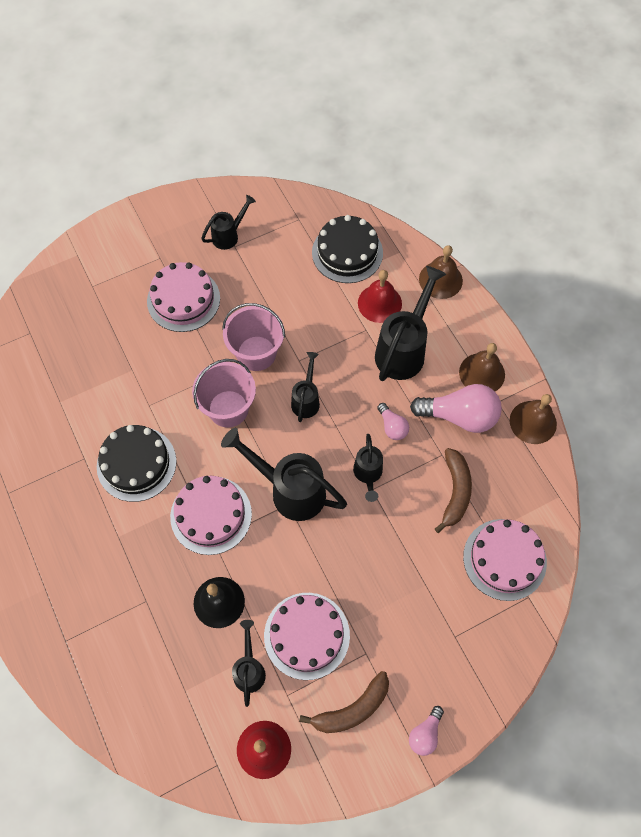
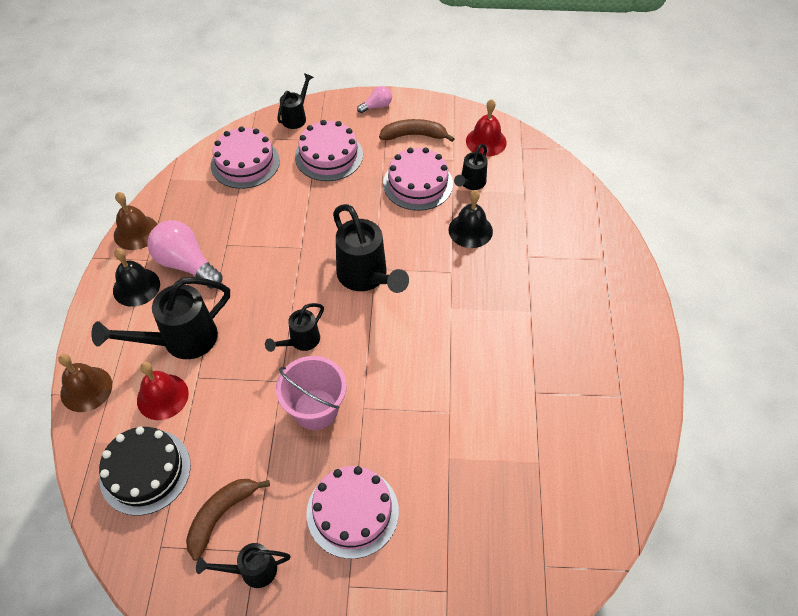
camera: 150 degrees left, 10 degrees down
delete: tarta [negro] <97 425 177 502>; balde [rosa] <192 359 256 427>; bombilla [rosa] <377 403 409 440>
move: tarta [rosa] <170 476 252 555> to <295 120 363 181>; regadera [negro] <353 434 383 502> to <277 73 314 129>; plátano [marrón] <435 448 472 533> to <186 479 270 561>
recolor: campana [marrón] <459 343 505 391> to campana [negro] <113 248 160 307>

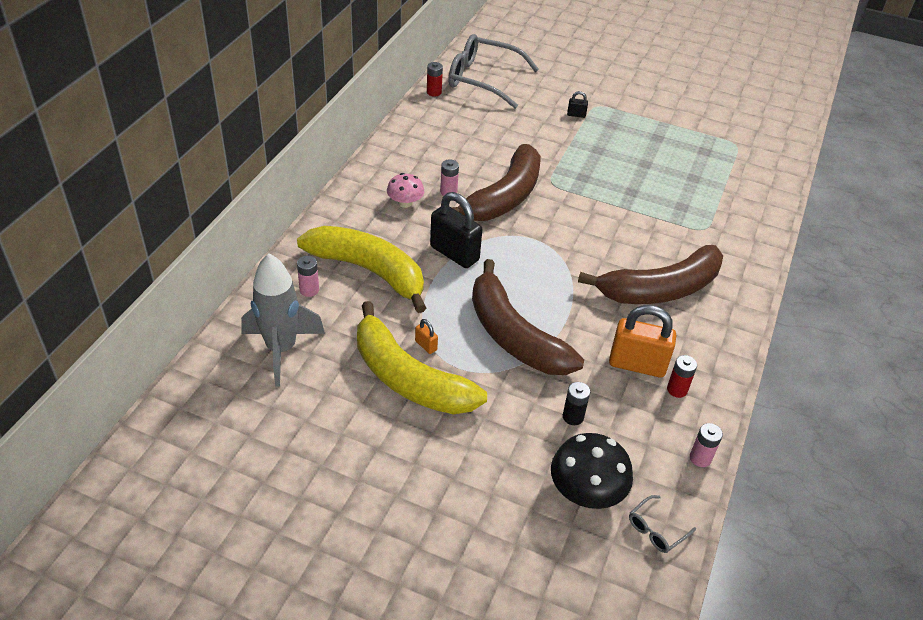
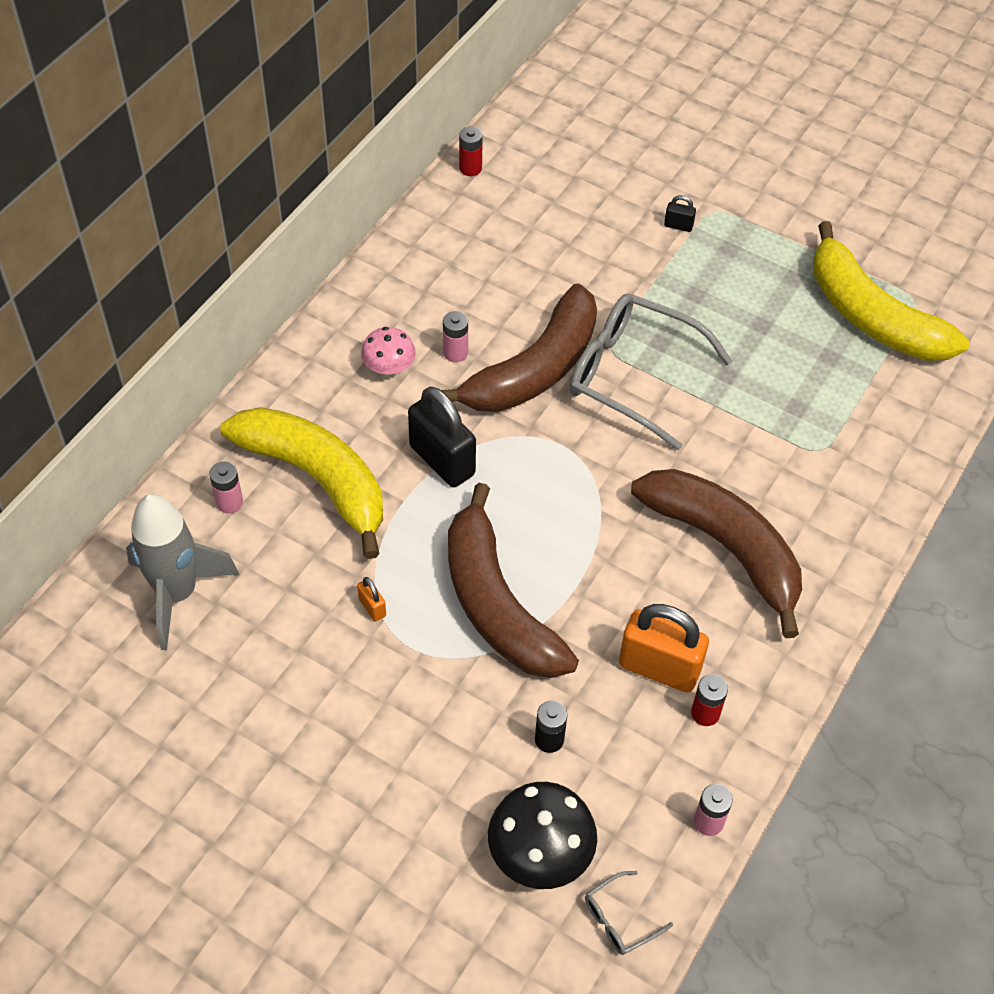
camera: 10 degrees right, 10 degrees up
move: plátano [amarillo] <357 301 487 414> to <813 221 969 361>; gafas [gris] <448 34 539 109> to <570 294 732 450>
rotate: plátano [marrón] <578 245 723 304> = <631 469 802 638> 120 degrees counterclockwise

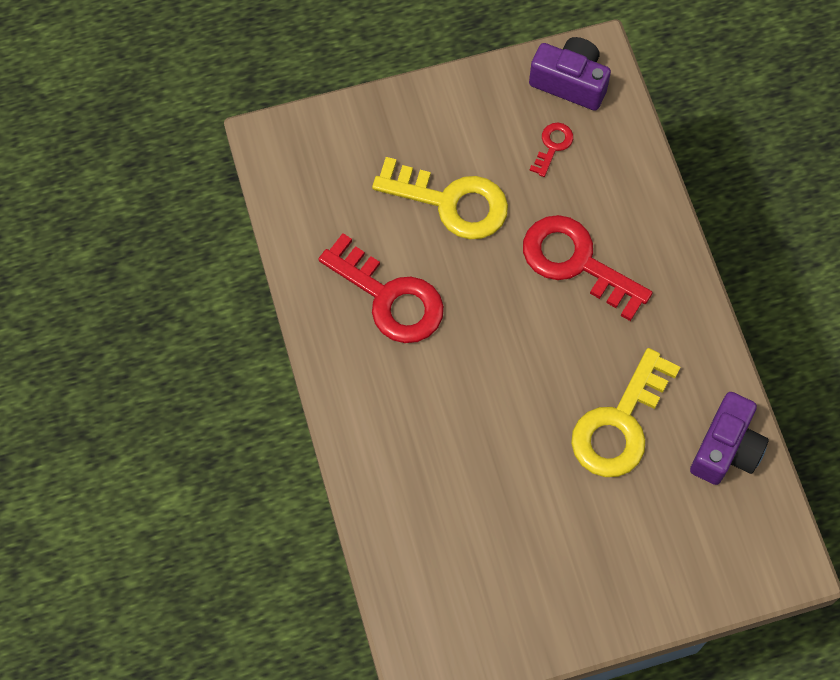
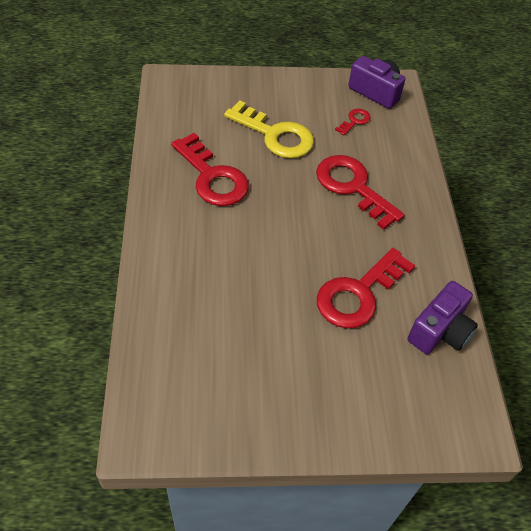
camera: 10 degrees right, 15 degrees down
recolor: llave [amarillo] <571 348 681 477> to llave [rojo] <317 248 415 329>

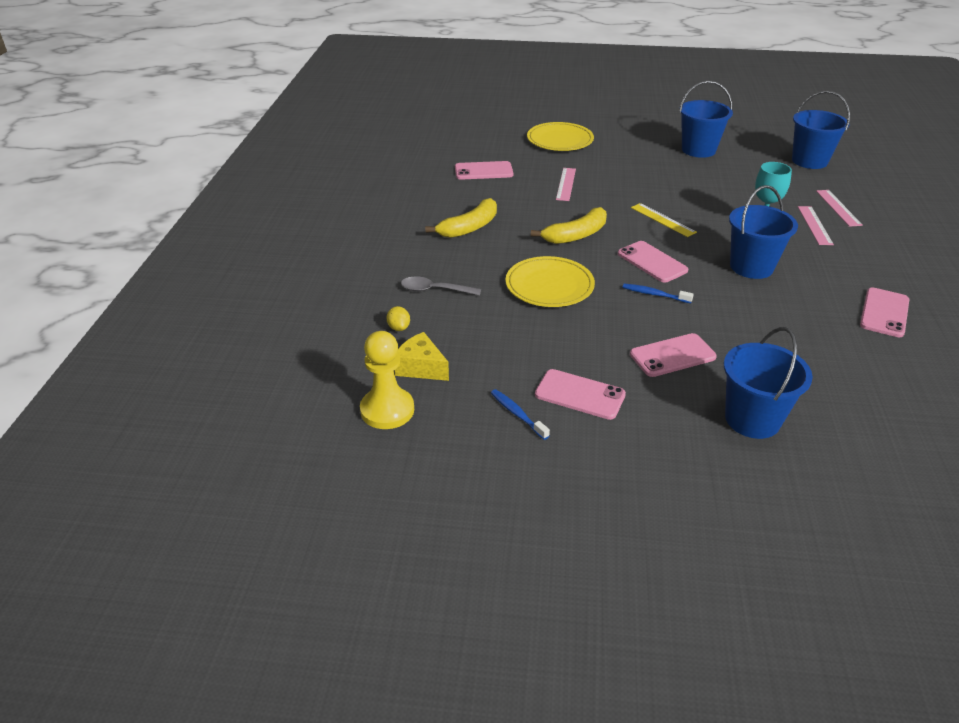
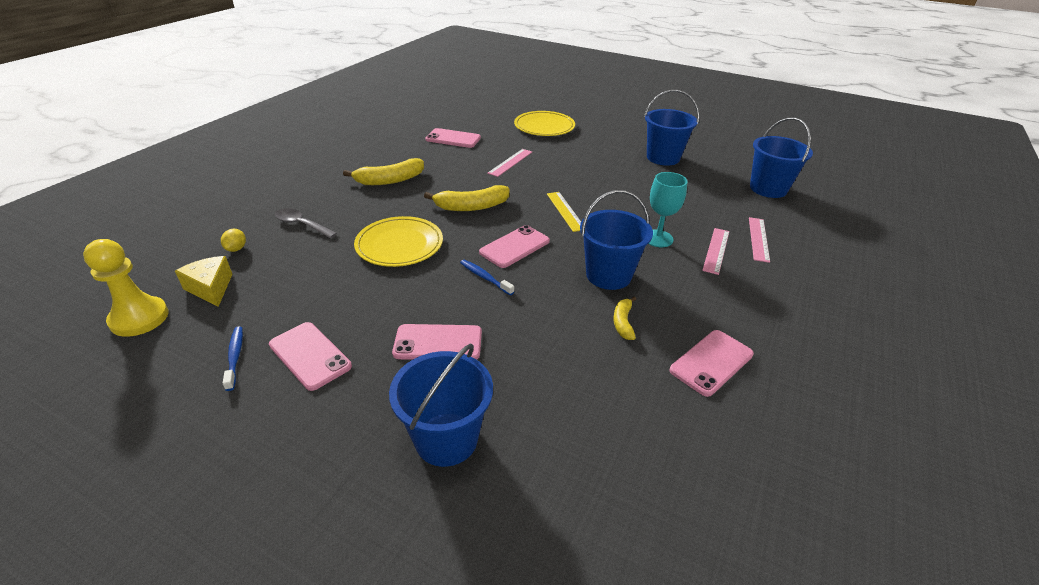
camera: 20 degrees right, 0 degrees up
insert: plátano [amarillo] <613 297 636 340>
rotate: móvil [rosa] <618 241 688 283> = <479 225 550 268> 60 degrees clockwise

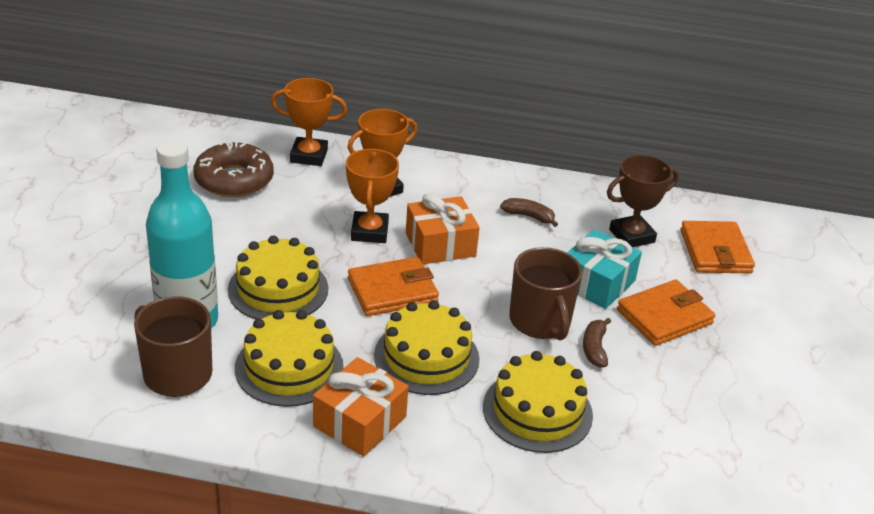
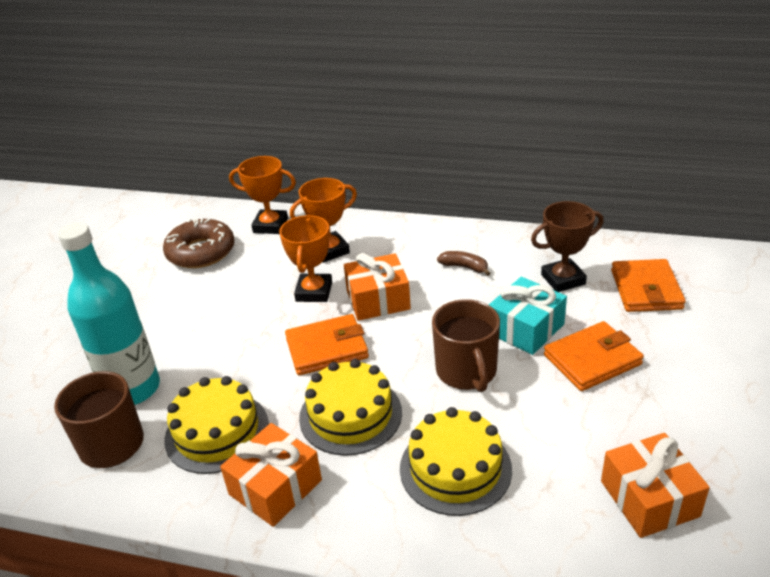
camera: 10 degrees right, 0 degrees up
delete: tarta [amarillo] <228 236 328 319>; plátano [marrón] <583 318 611 368>
insert: regalo [naranja] <601 433 710 538>

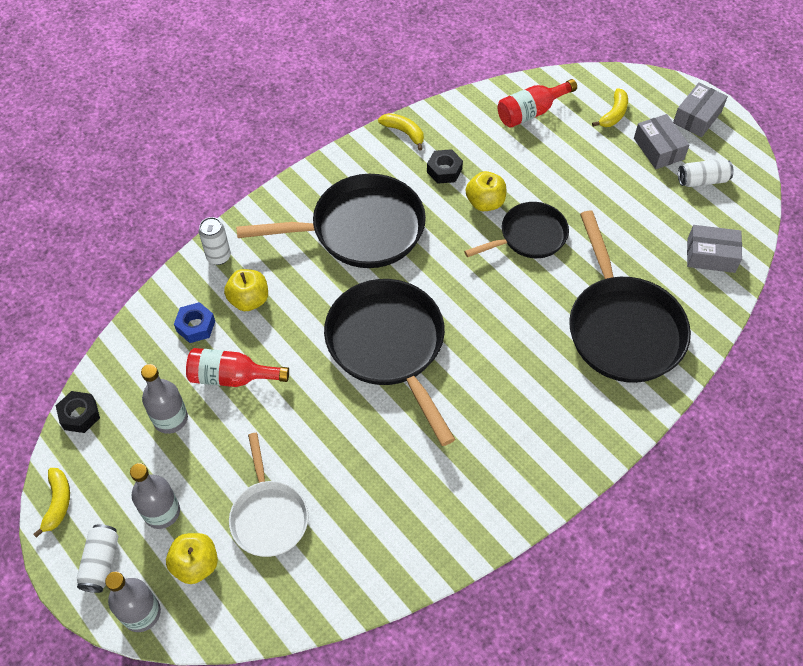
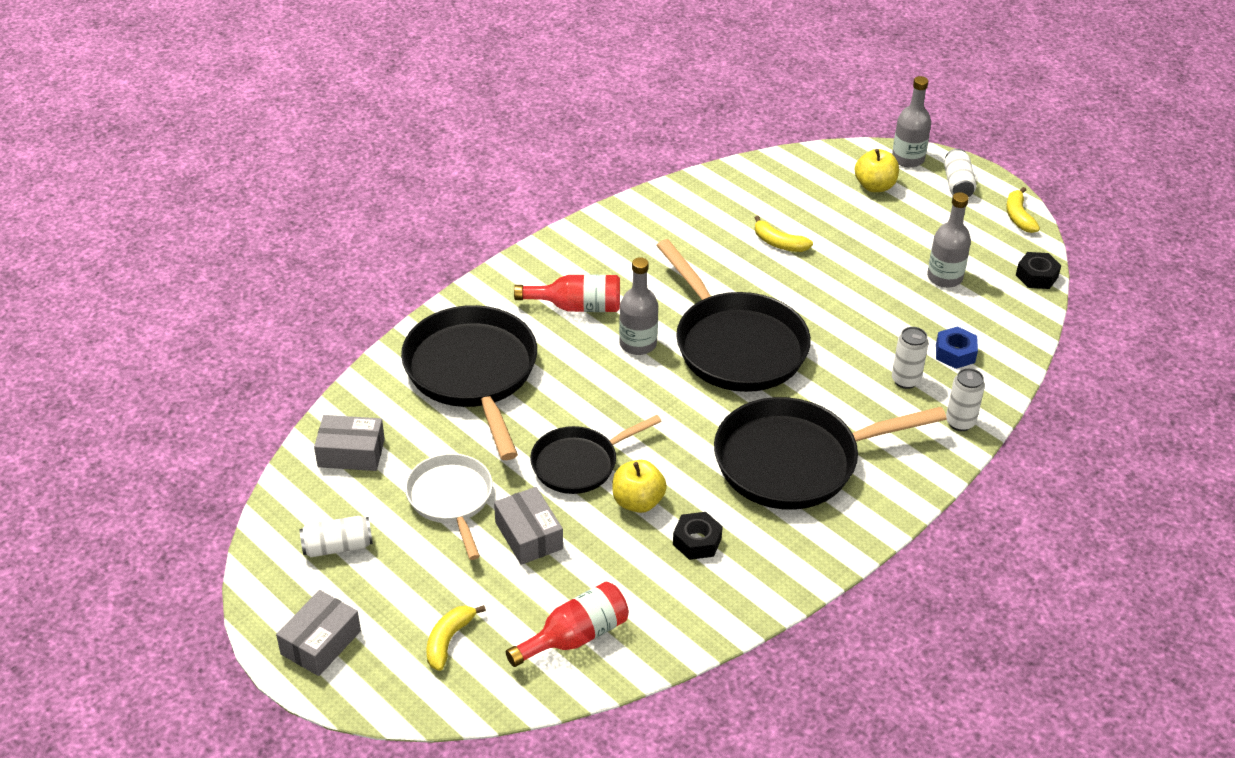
camera: 175 degrees right, 15 degrees down
move: botella [gris] <130 463 180 529> to <619 257 658 355>; botella [rojo] <186 348 289 387> to <514 275 620 312>; sartén [blanco] <229 433 308 557> to <405 453 492 560>; plátano [amarillo] <378 113 424 151> to <754 216 813 252>; caja [gris] <634 114 689 169> to <494 487 563 565>
replace: manzana [amarillo] <224 269 268 311> to lata [blanco] <892 327 929 389>

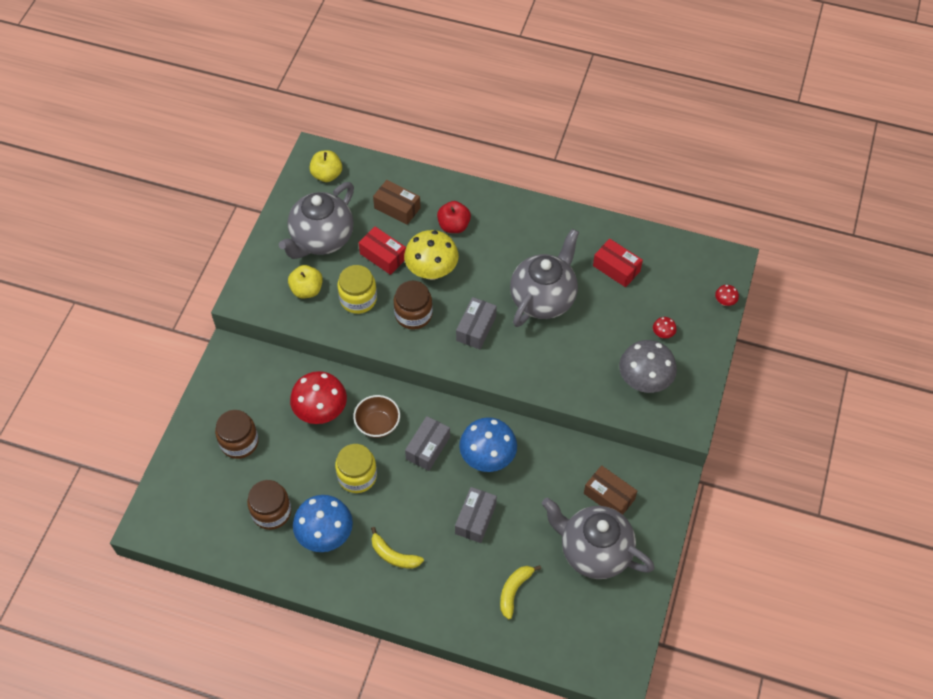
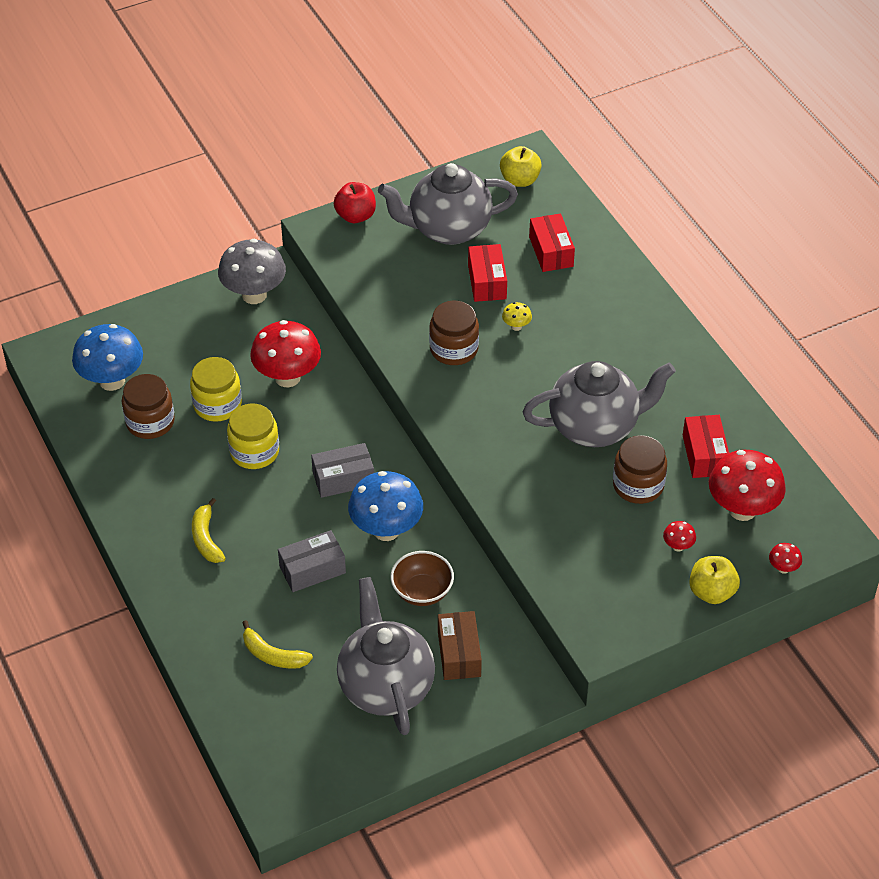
camera: 45 degrees right, 10 degrees down
delete: caja [gris] <456 297 497 349>
insert: seta [rojo] <709 450 786 521>
move: tarro [marrón] <215 410 259 459> to <613 435 667 504>; manzana [amarillo] <288 265 323 298> to <689 556 740 604>; seta [azul] <293 495 353 552> to <72 324 143 391>; tarro [amarillo] <337 265 377 314> to <190 357 242 422>; cuenco [marrón] <353 395 400 438> to <390 551 454 606>; manzana [rojo] <437 201 471 233> to <334 182 376 223>; seta [gris] <619 340 677 393> to <218 239 286 304>
recolor: caja [marrón] <373 180 421 225> to caja [rojo] <529 213 575 272>
rotate: plátano [amarillo] <500 565 541 619> = <242 620 313 669> 135 degrees counterclockwise
resize: seta [amarillo] <404 230 459 280> = <502 302 532 331> x0.43

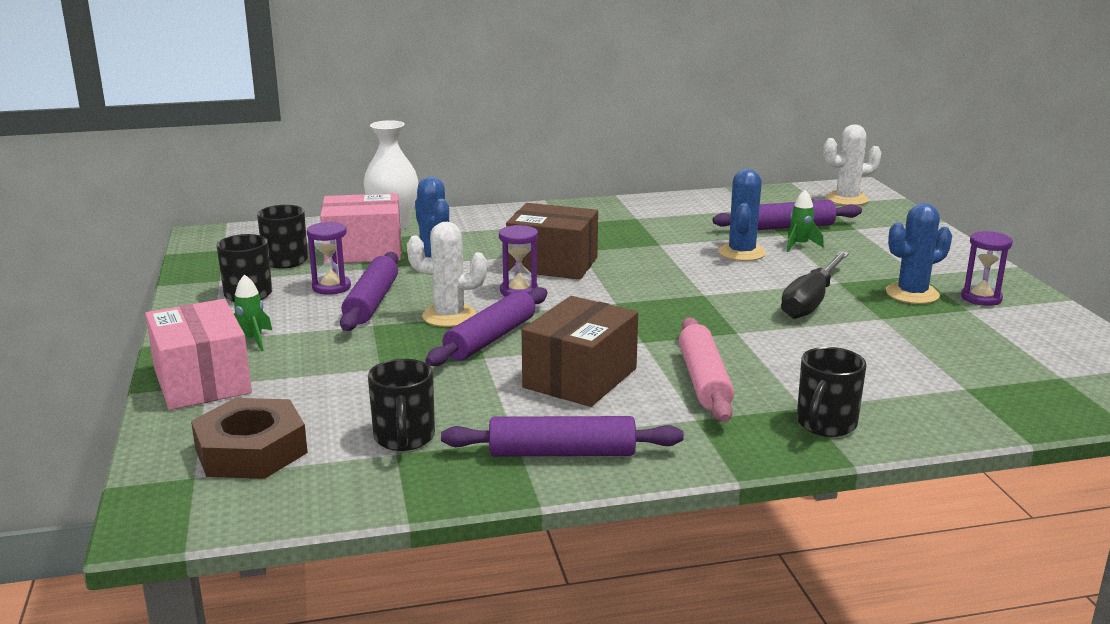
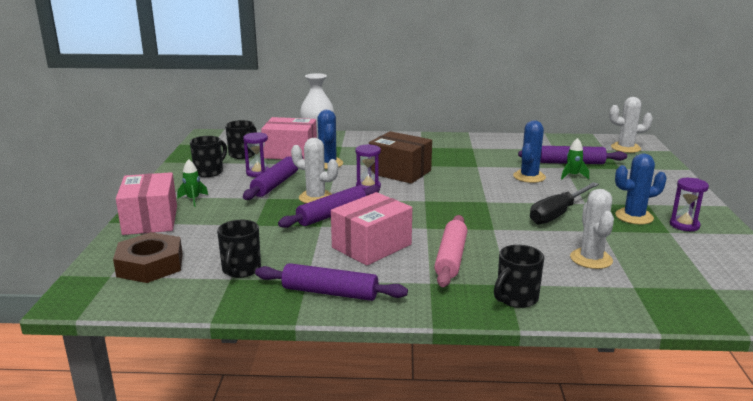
camera: 15 degrees right, 0 degrees up
insert: cactus [blanco] <570 189 614 269>
recolor: caja [marrón] <522 296 638 407> to caja [rosa] <331 192 412 266>

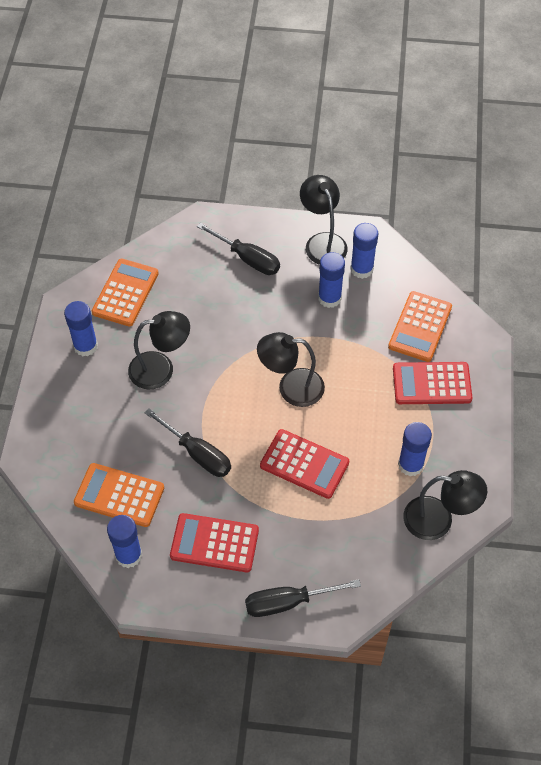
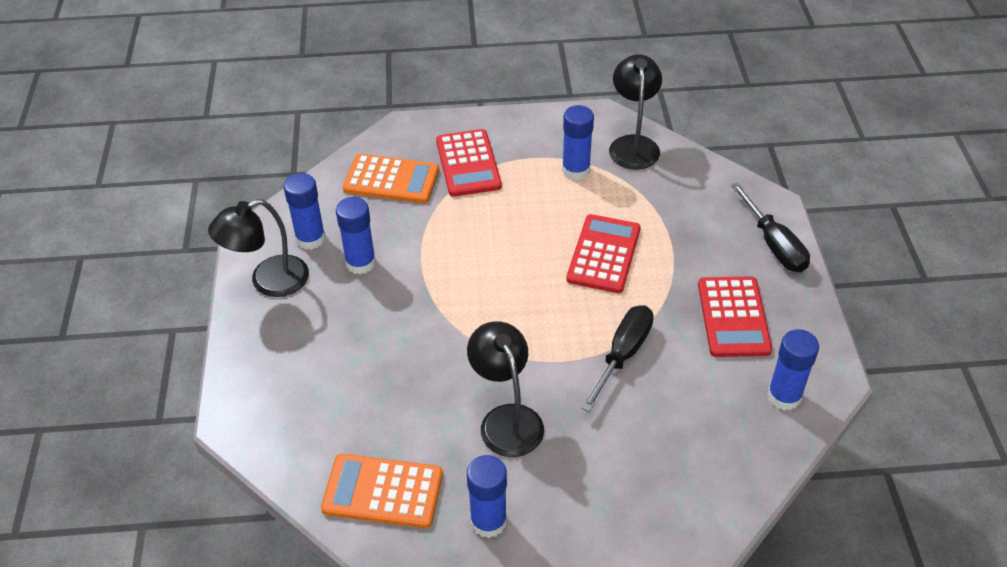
camera: 100 degrees left, 10 degrees down
delete: calculadora [naranja] <74 463 164 527>; destornillador [negro] <197 222 280 275>; lámpara [negro] <257 332 325 407>

